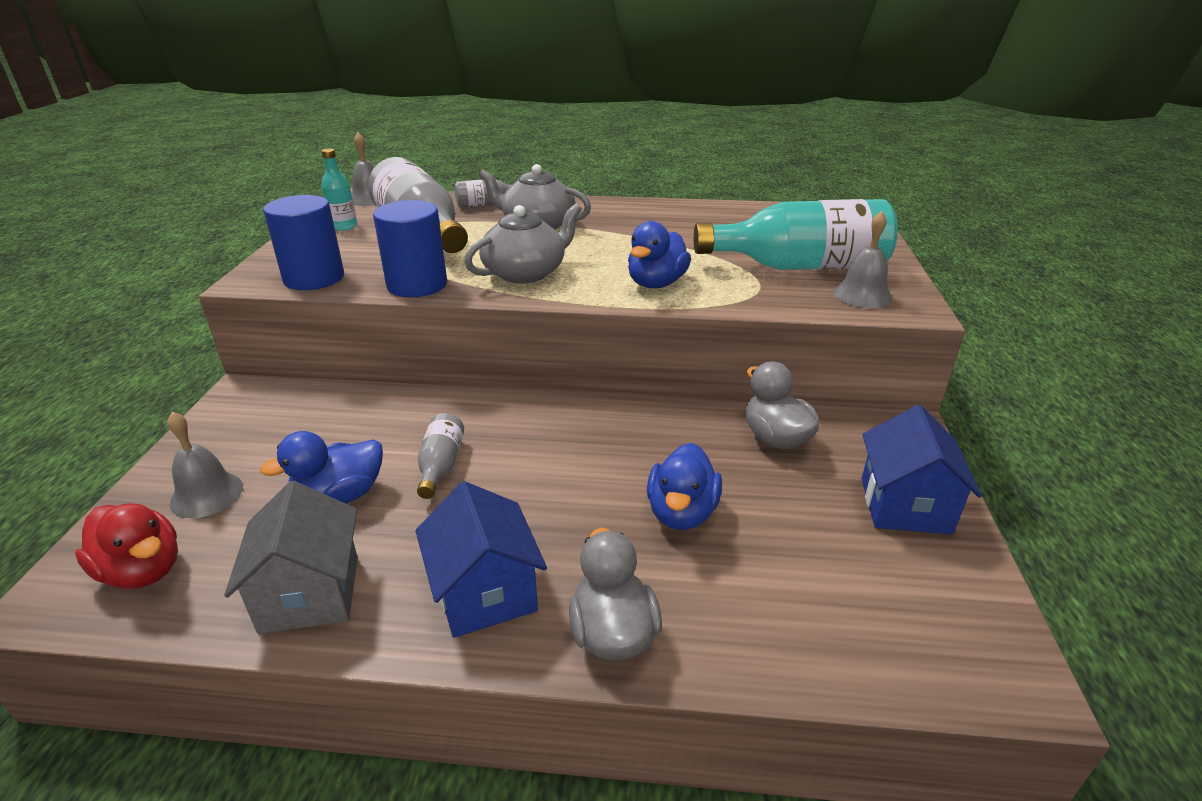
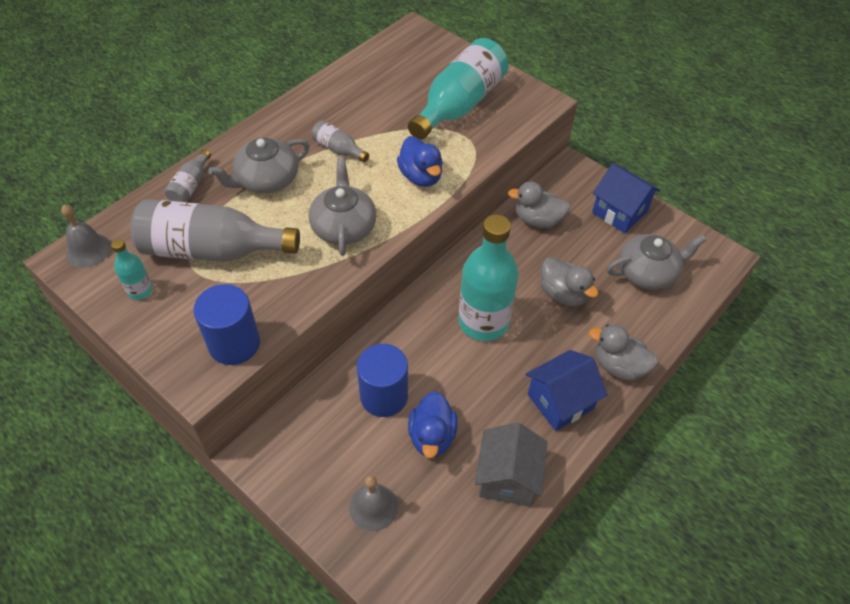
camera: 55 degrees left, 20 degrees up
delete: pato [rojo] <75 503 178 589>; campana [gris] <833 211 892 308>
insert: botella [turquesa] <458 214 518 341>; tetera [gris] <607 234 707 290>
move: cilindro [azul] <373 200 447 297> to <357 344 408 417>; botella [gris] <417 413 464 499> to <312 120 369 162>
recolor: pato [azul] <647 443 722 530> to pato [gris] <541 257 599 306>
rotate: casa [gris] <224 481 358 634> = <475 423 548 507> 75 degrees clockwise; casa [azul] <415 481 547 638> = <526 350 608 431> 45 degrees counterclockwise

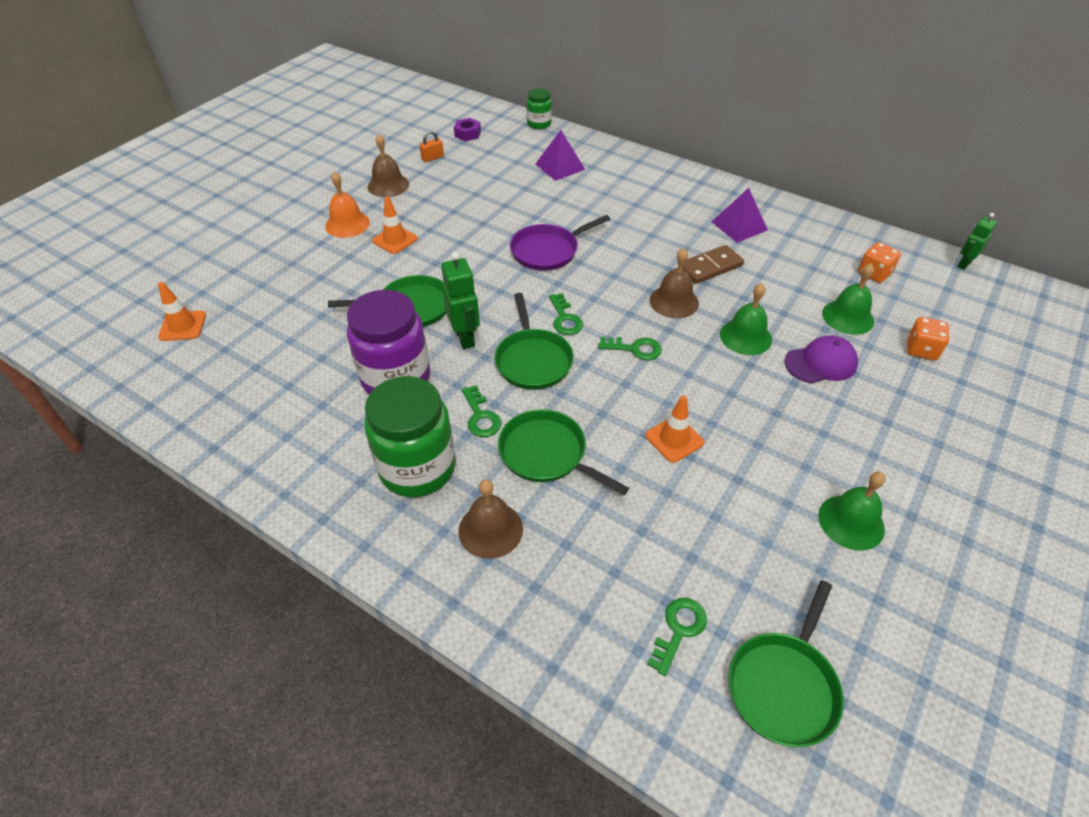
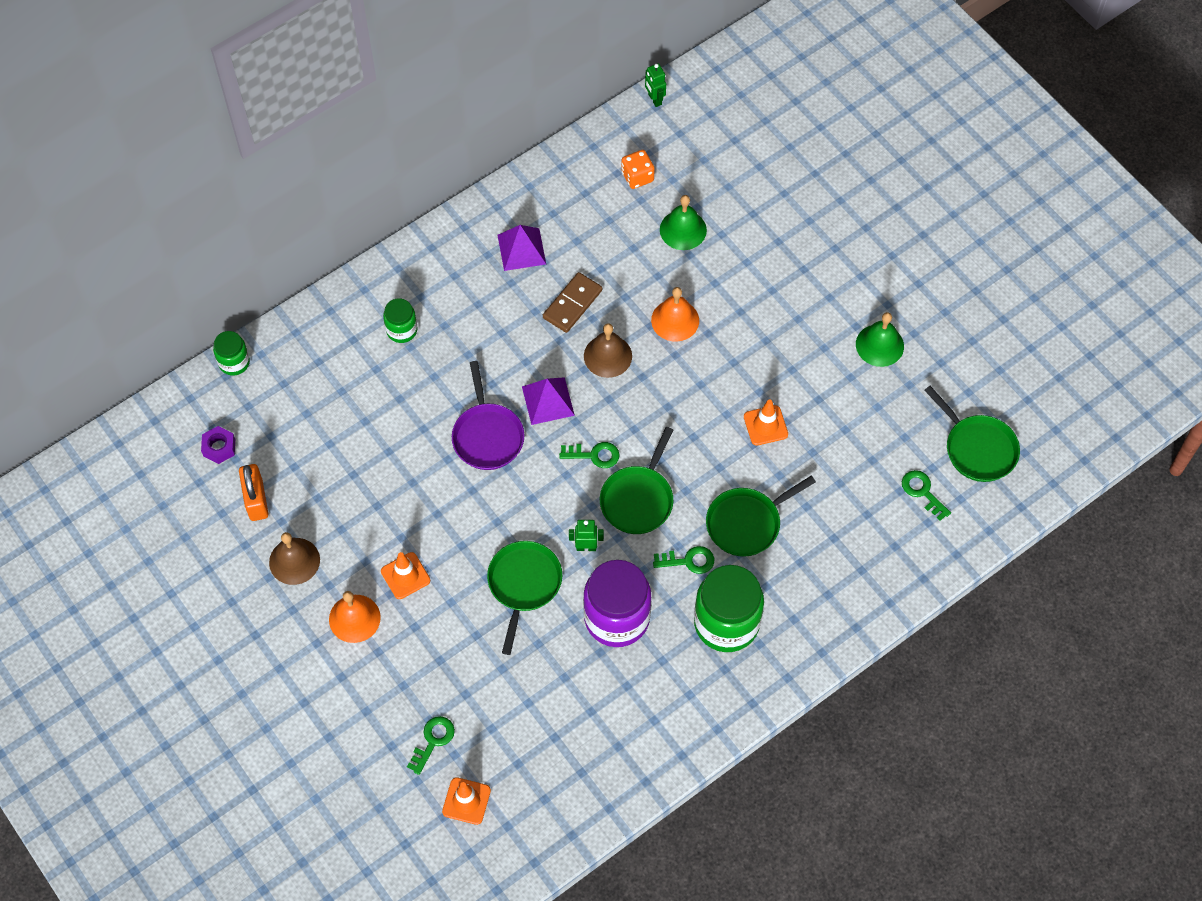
camera: 70 degrees left, 15 degrees up
delete: campana [marrón] <458 480 523 559>; gorra [morado] <784 335 858 383>; dado [naranja] <907 317 949 360>
insert: tarro [verde] <383 298 418 343>
move: pirámide [morado] <535 130 585 181> to <522 377 575 425>; llave [verde] <598 337 662 360> to <407 716 455 775>
recolor: campana [verde] <720 283 772 355> to campana [naranja] <651 287 699 342>
rotate: sartén [verde] <494 293 574 390> = <600 427 673 534> 105 degrees clockwise; ficha de dominó [marrón] <683 245 744 284> = <543 272 602 333> 45 degrees clockwise
resize: candado [naranja] <419 130 444 162> = <239 464 268 521> x1.68; robot [verde] <441 251 480 349> = <569 520 604 551> x0.63

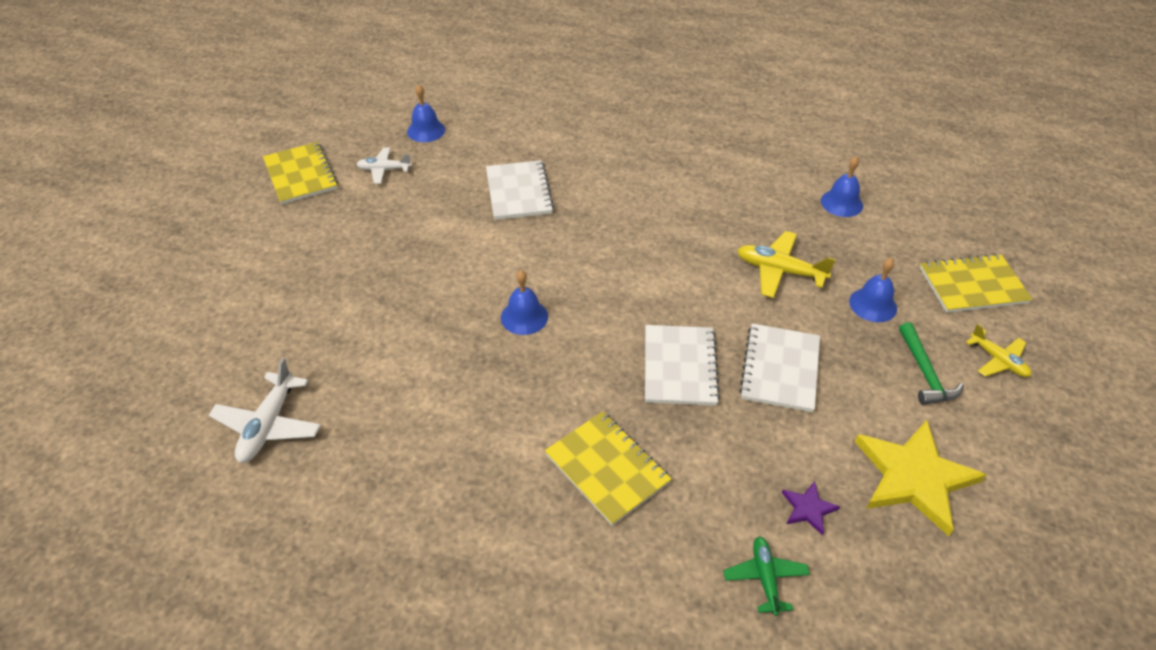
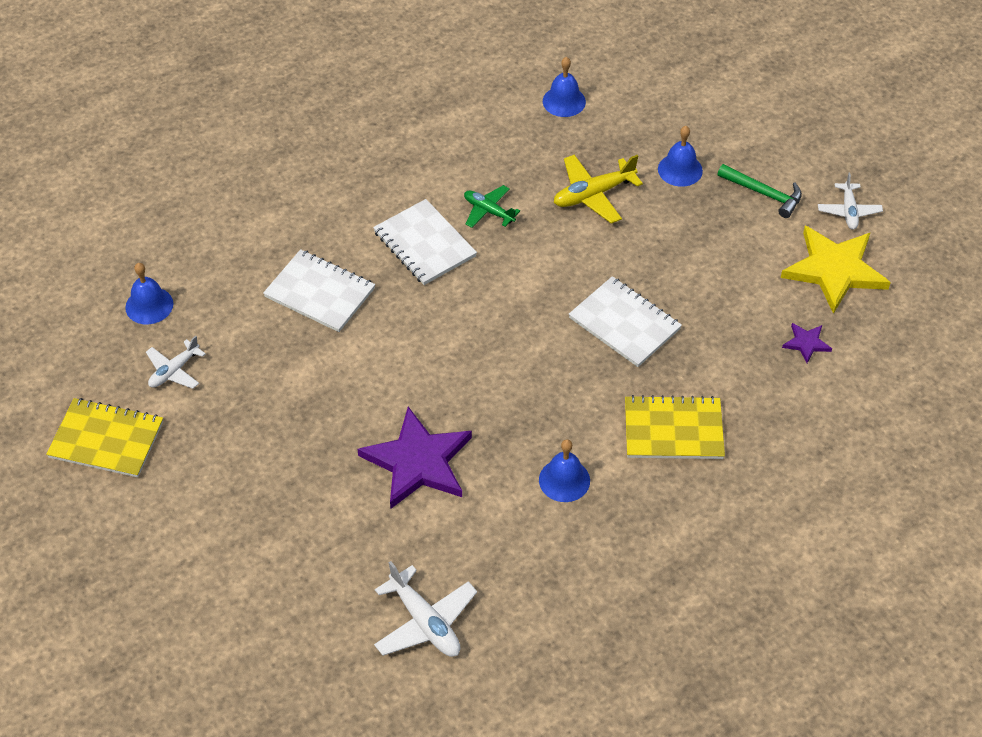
camera: 50 degrees left, 5 degrees up
delete: cuaderno [amarillo] <920 254 1033 313>; avión [amarillo] <966 324 1031 377>
insert: estrella [morado] <358 407 472 509>; avión [blanco] <818 173 883 230>
move: campana [azul] <501 270 548 335> to <539 439 590 502>; avión [verde] <723 536 810 616> to <464 185 520 228>; cuaderno [blanco] <739 324 820 413> to <373 199 477 285>

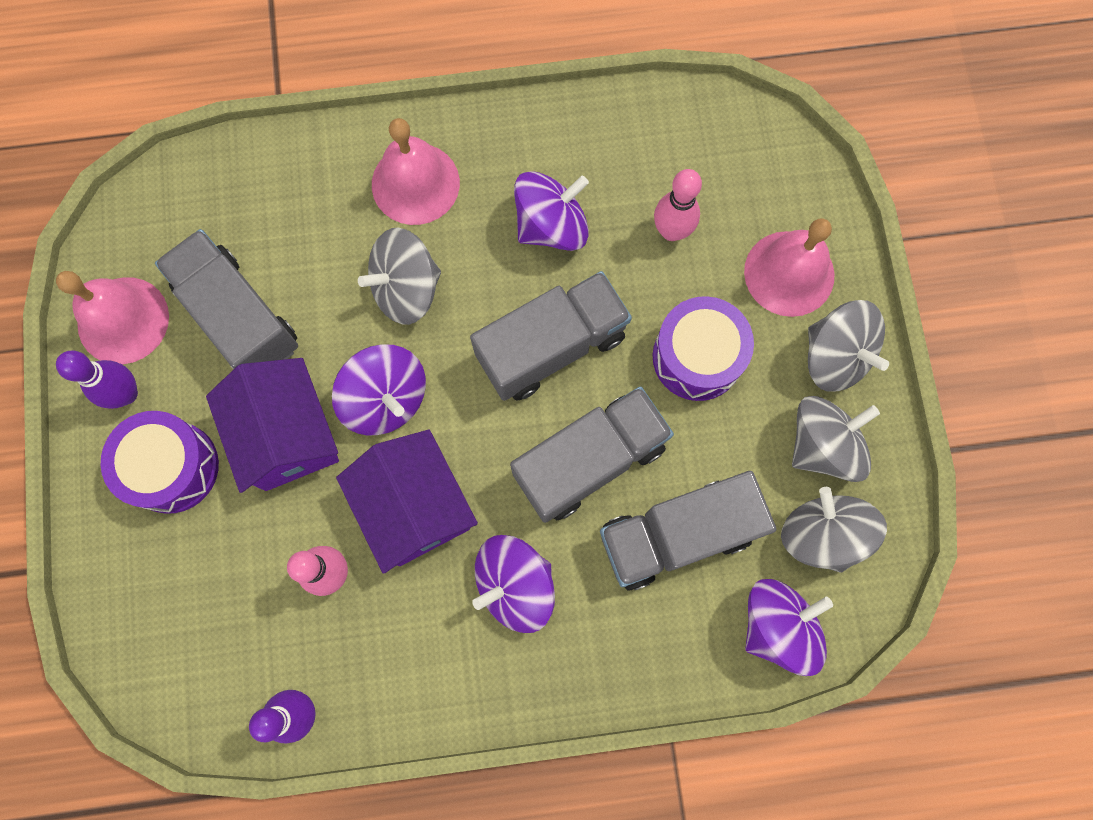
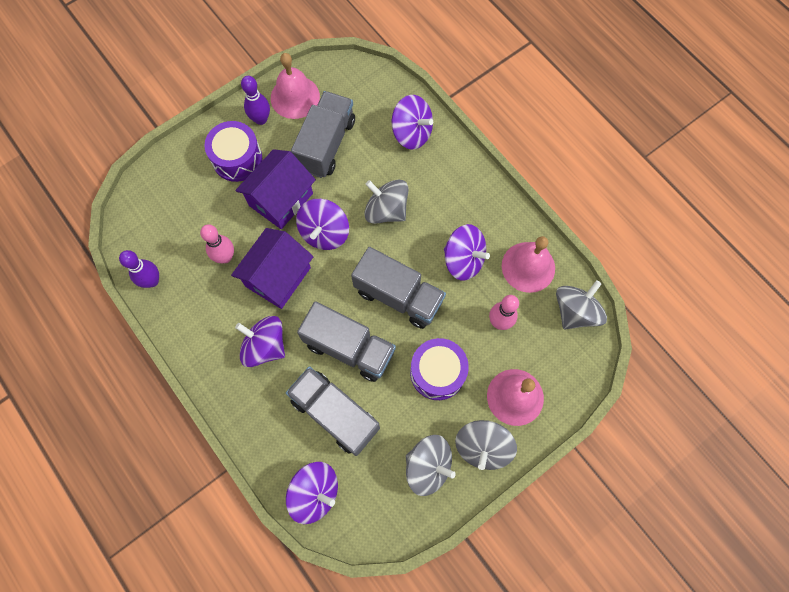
camera: 60 degrees right, 5 degrees down
insert: peonza [morado] <392 95 433 150>
move: campana [rosa] <372 118 460 225> to <502 236 555 293>; peonza [gris] <781 487 887 573> to <556 280 607 329>

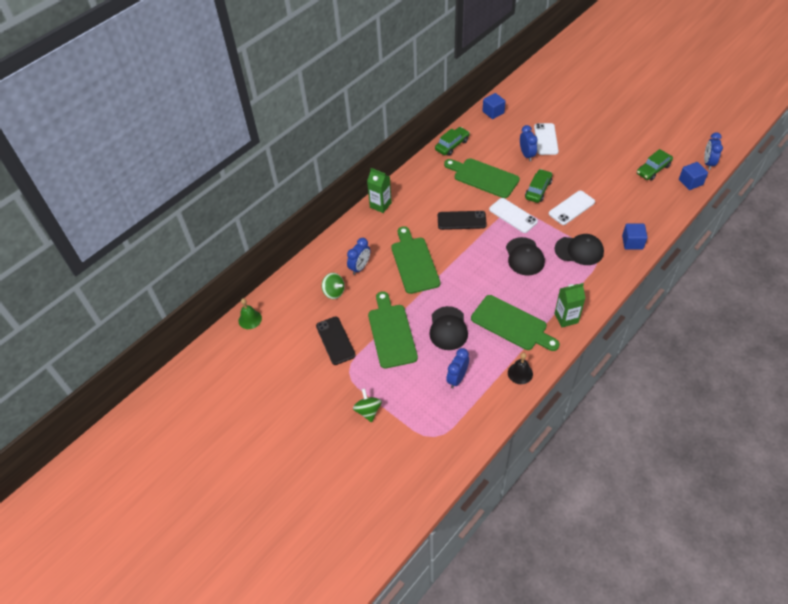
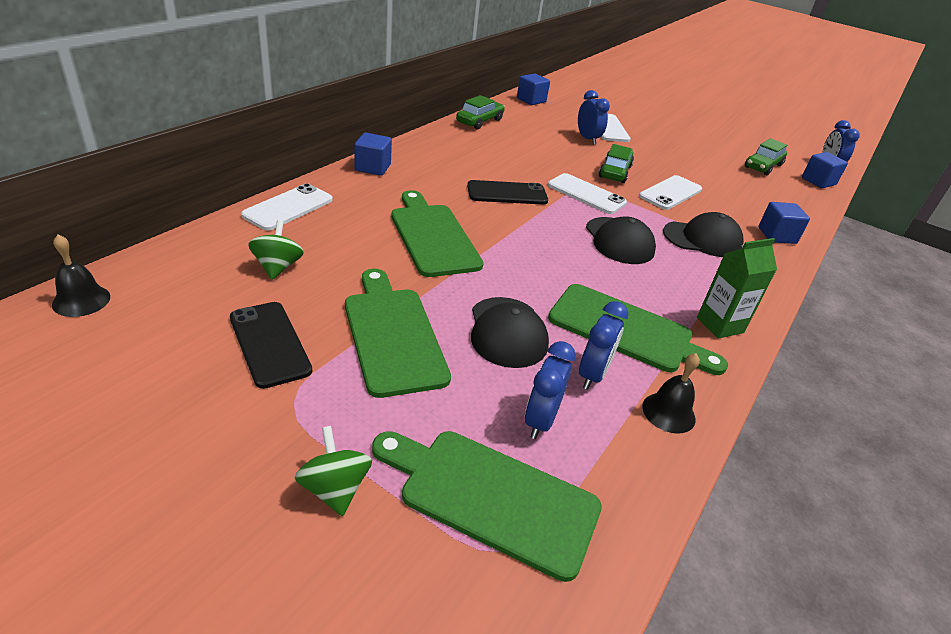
camera: 15 degrees left, 15 degrees down
insert: móvil [blanco] <241 184 333 231>
move: despertador [azul] <347 238 370 275> to <579 301 628 390>; tabla de cortar [verde] <444 158 520 198> to <372 431 602 582>
replace: cartón de leche [verde] <367 168 392 213> to cubo [azul] <354 133 392 176>
recolor: campana [verde] <238 298 262 329> to campana [negro] <52 234 110 317>
rotate: peonza [verde] <322 273 345 299> = <248 220 303 280> 120 degrees counterclockwise

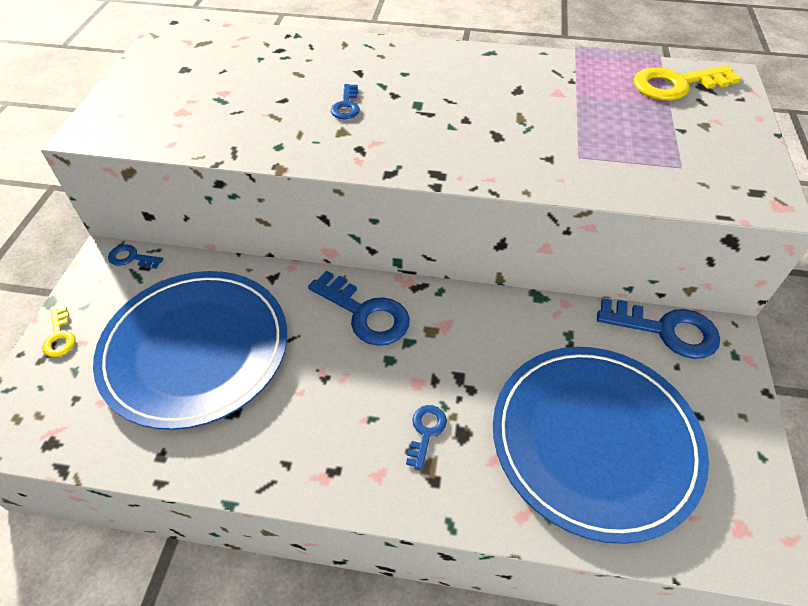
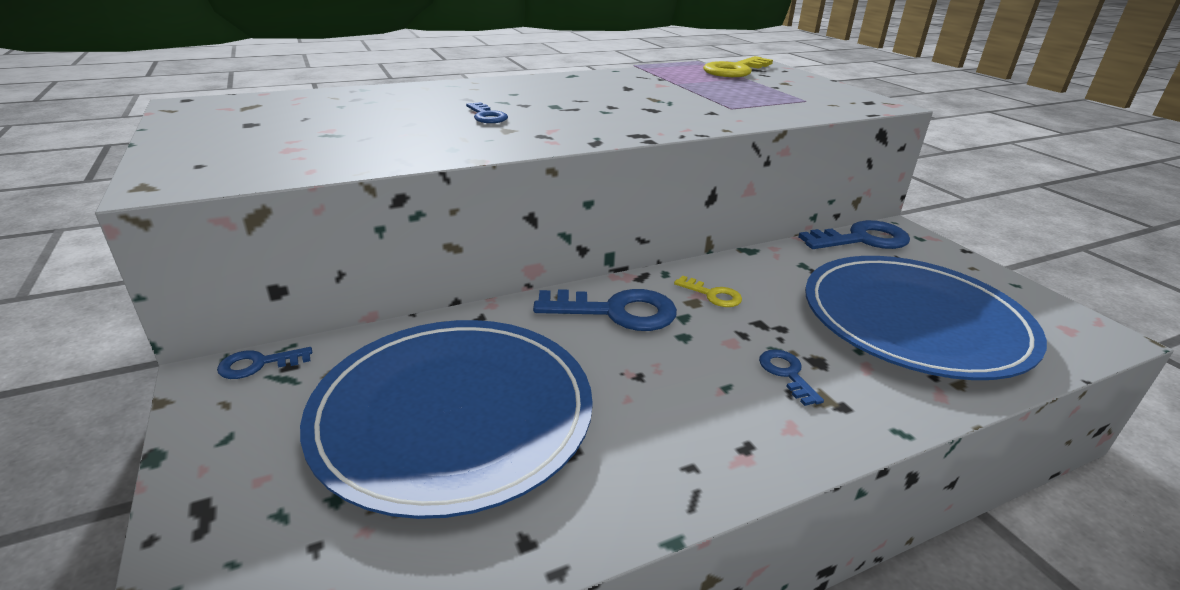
camera: 35 degrees left, 20 degrees down
move: llave [amarillo] <42 307 76 357> to <674 276 742 307>

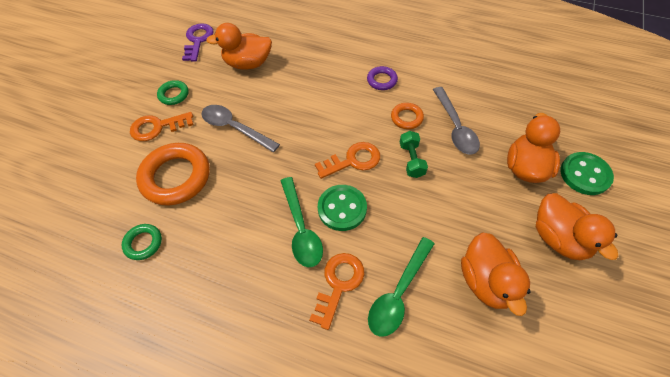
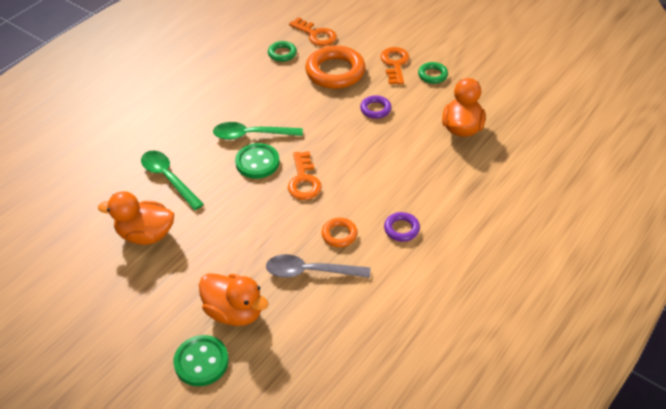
camera: 105 degrees right, 10 degrees down
delete: llave [morado] <182 23 214 61>; mancuerna [verde] <400 131 428 178>; pato [naranja] <536 193 618 260>
move: llave [naranja] <309 253 365 330> to <289 17 337 46>
replace: cuchara [gris] <201 105 280 152> to anillo [morado] <360 95 391 119>

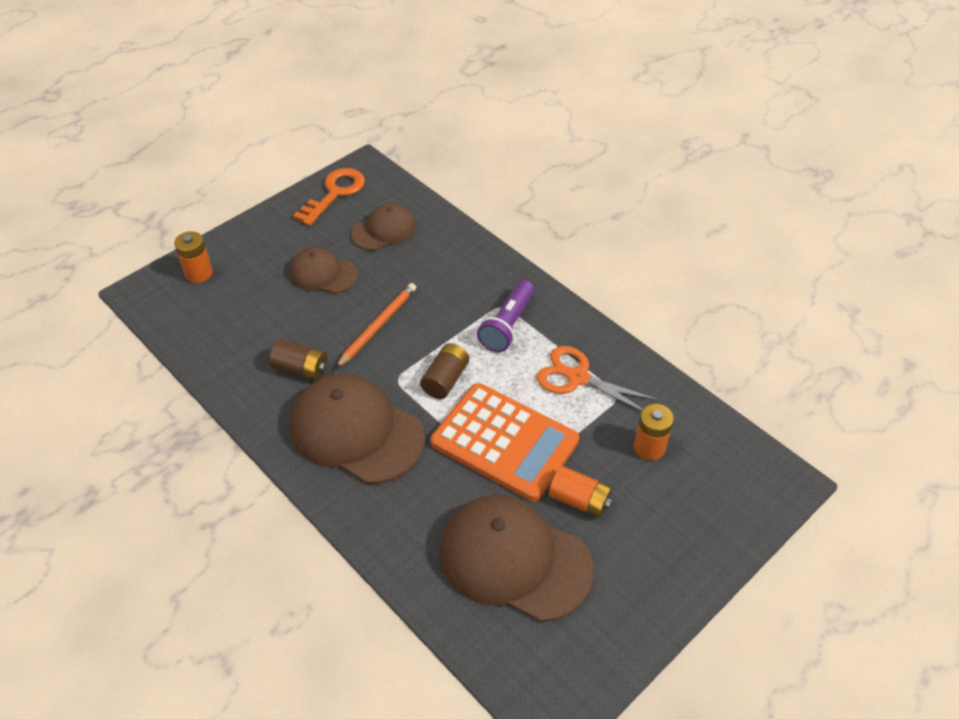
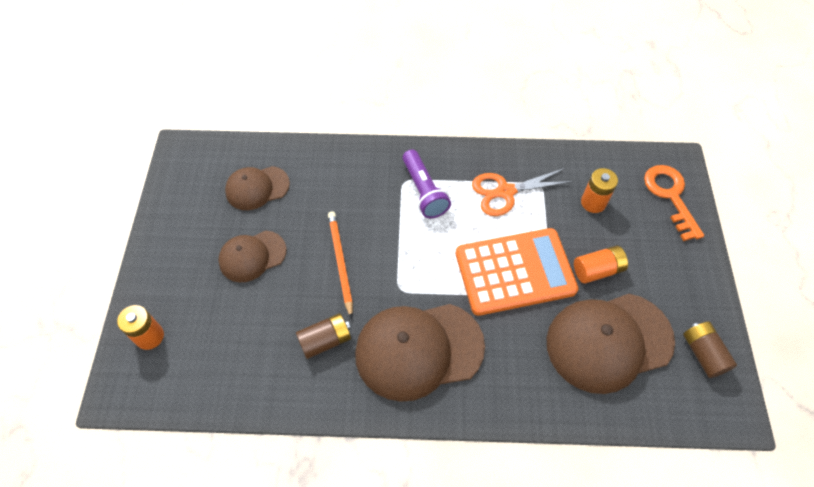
camera: 45 degrees left, 10 degrees up
move: llave [naranja] <293 168 365 226> to <644 165 704 241>; pila [marrón] <420 343 469 399> to <683 321 737 378>
rotate: gorra [marrón] <351 203 416 250> = <225 166 290 210> 120 degrees counterclockwise

